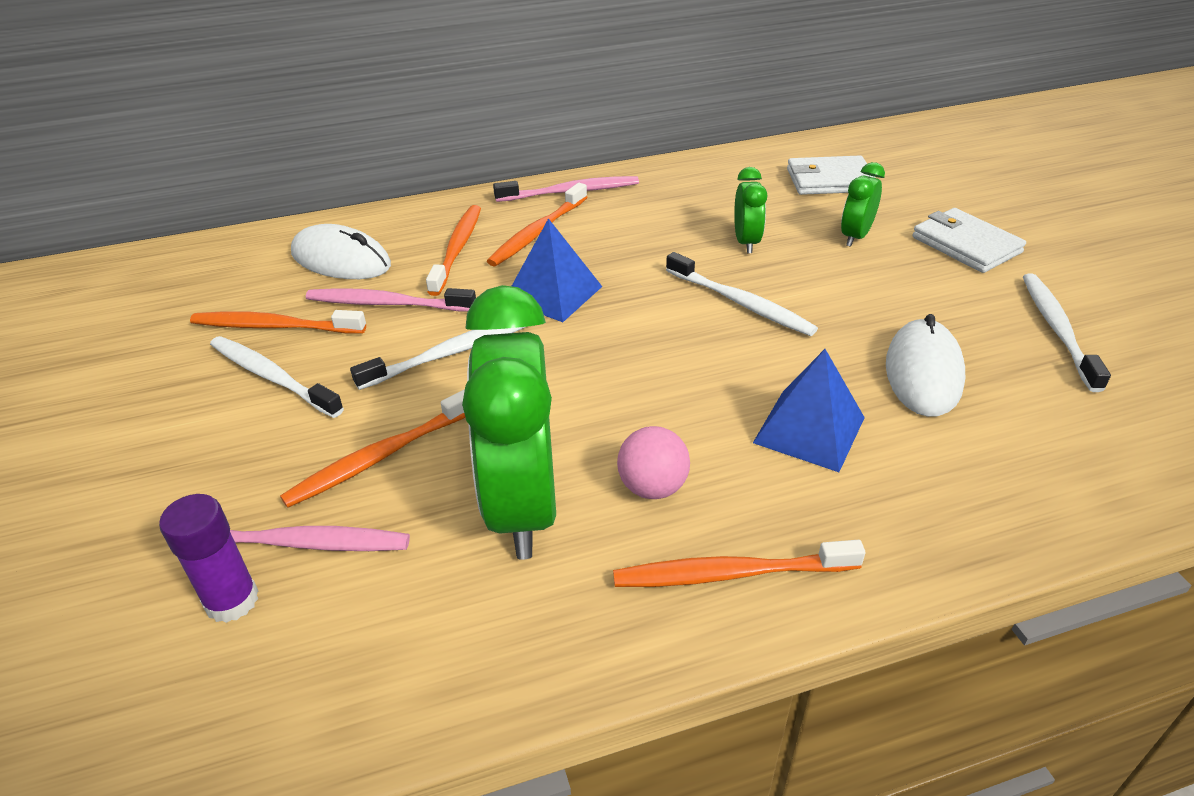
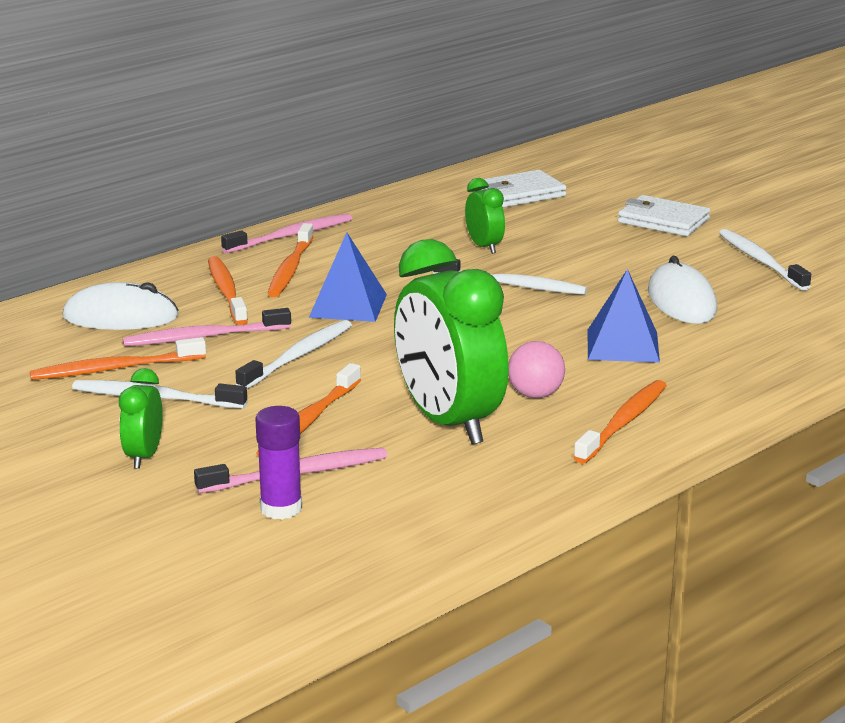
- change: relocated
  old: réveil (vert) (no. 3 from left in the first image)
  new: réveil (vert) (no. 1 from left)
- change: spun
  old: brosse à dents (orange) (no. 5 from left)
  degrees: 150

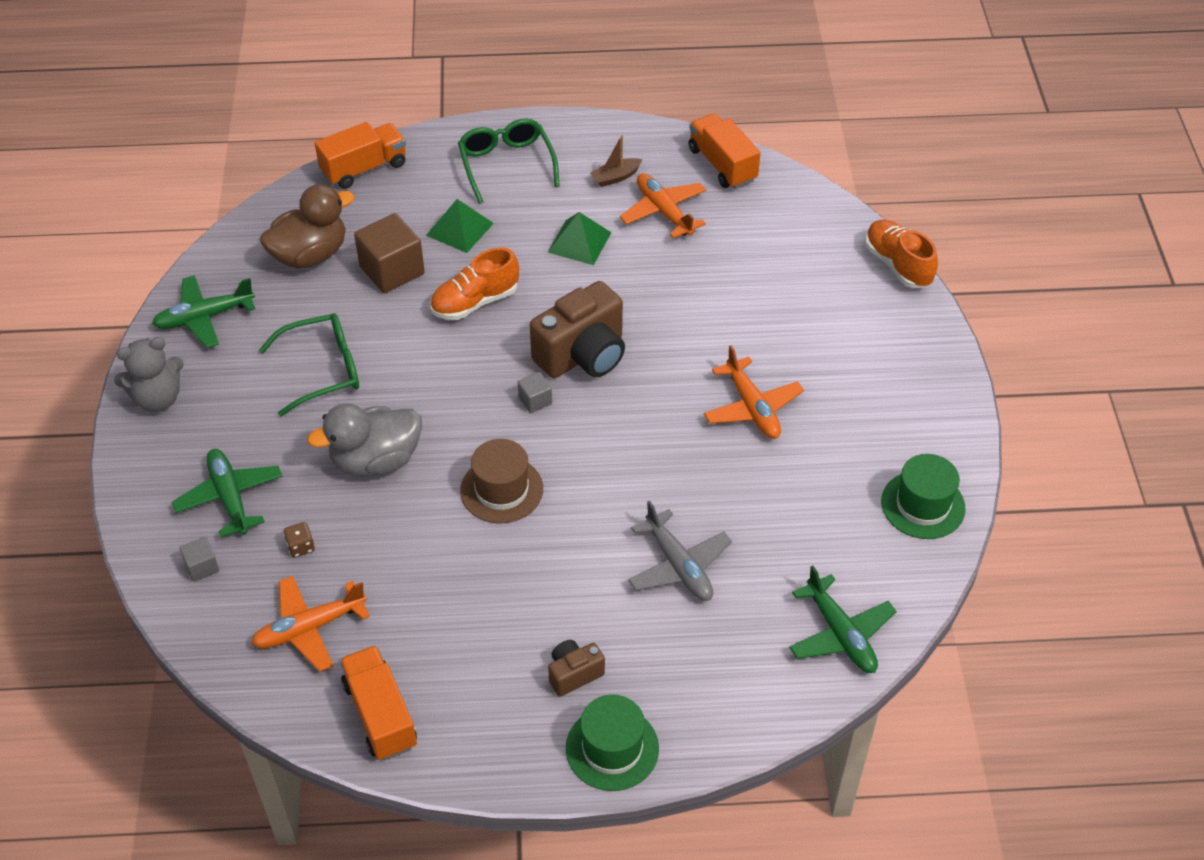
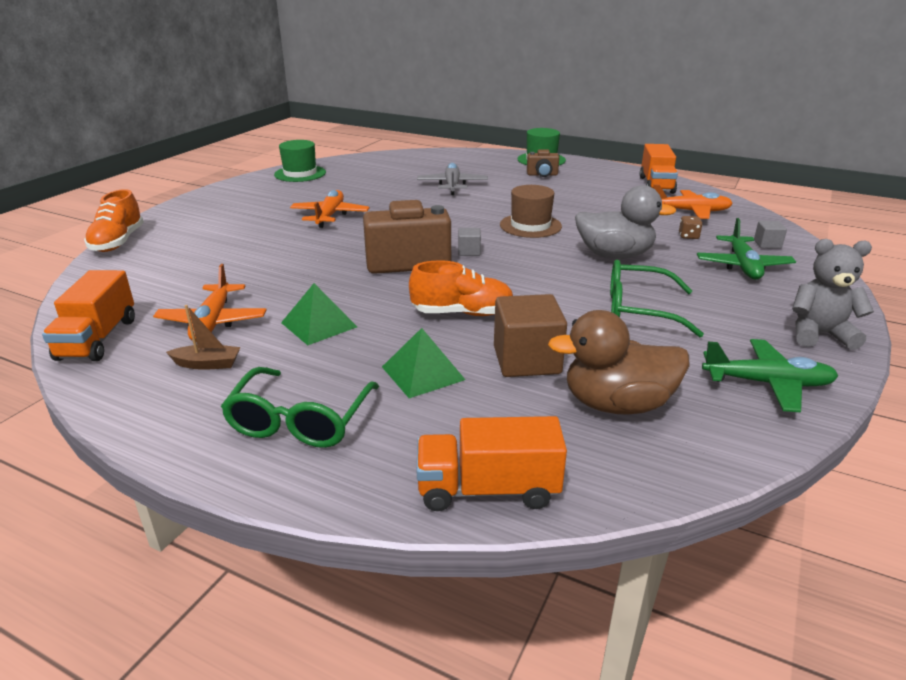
- change: missing
  old: avion (vert) (no. 3 from left)

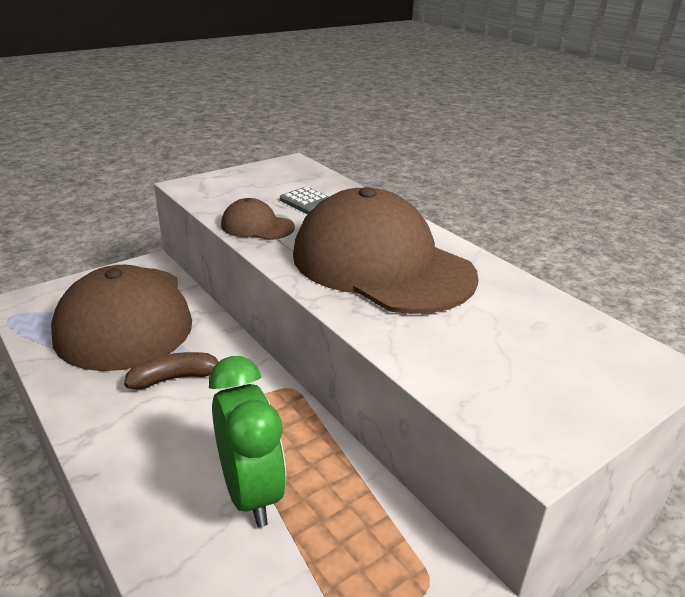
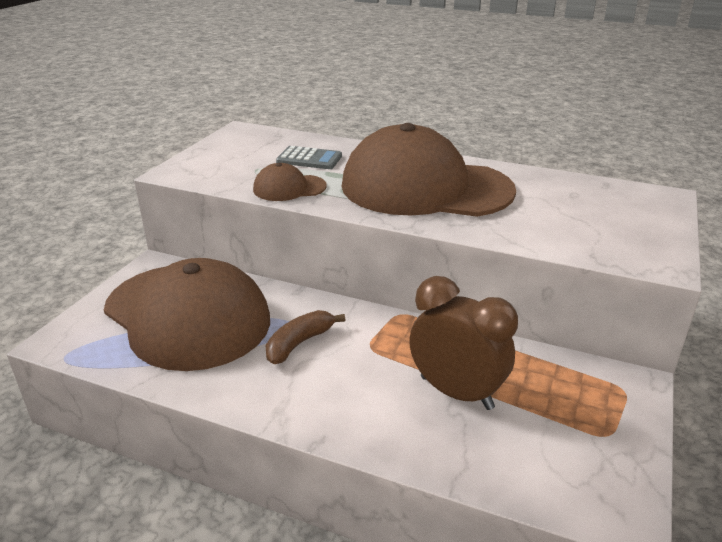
- change: colour
  old: réveil (vert)
  new: réveil (marron)

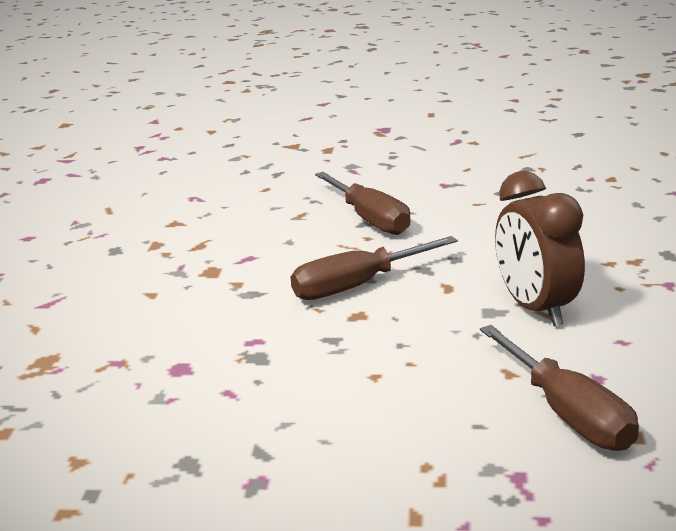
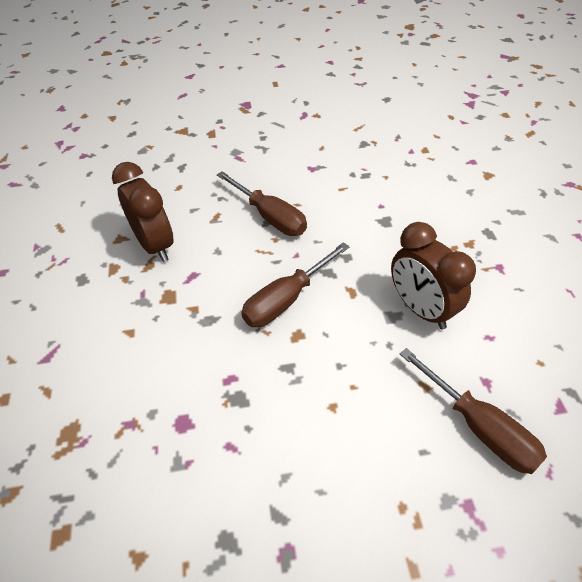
- change: appeared
  new: réveil (marron) (no. 1 from left)

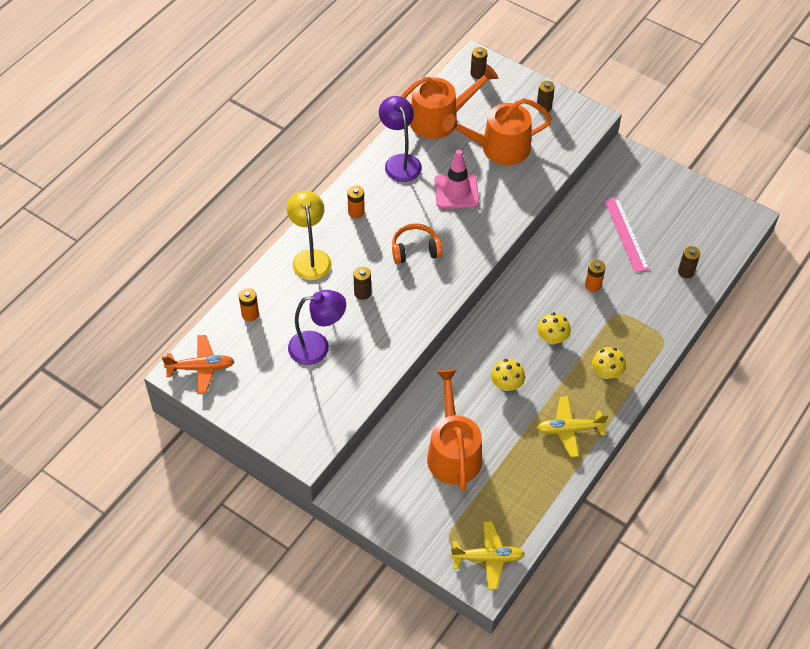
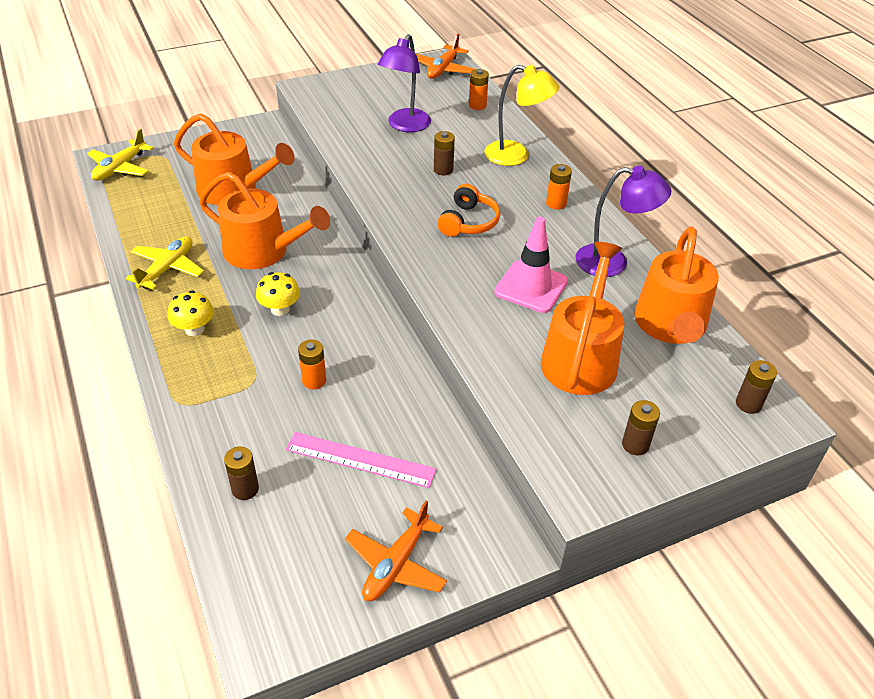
- change: exchanged
  old: champignon (jaune) (no. 1 from left)
  new: arrosoir (orange) (no. 2 from left)
- change: appeared
  new: avion (orange) (no. 1 from left)

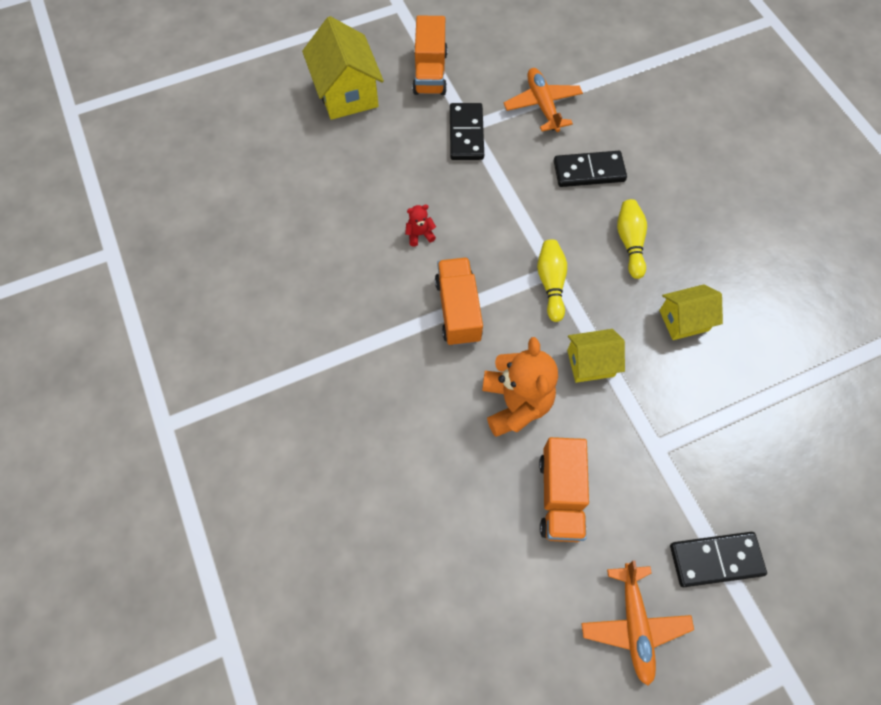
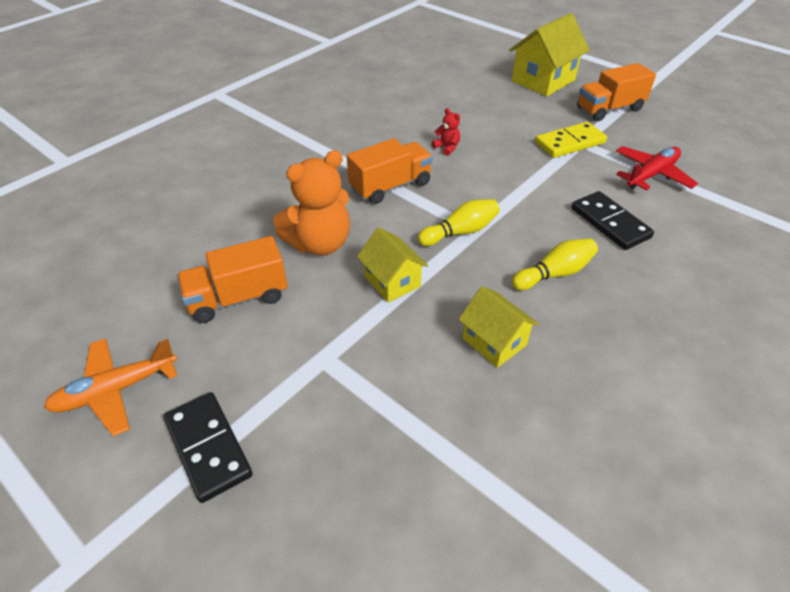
- change: colour
  old: avion (orange) (no. 1 from left)
  new: avion (rouge)
- change: colour
  old: domino (noir) (no. 1 from left)
  new: domino (jaune)

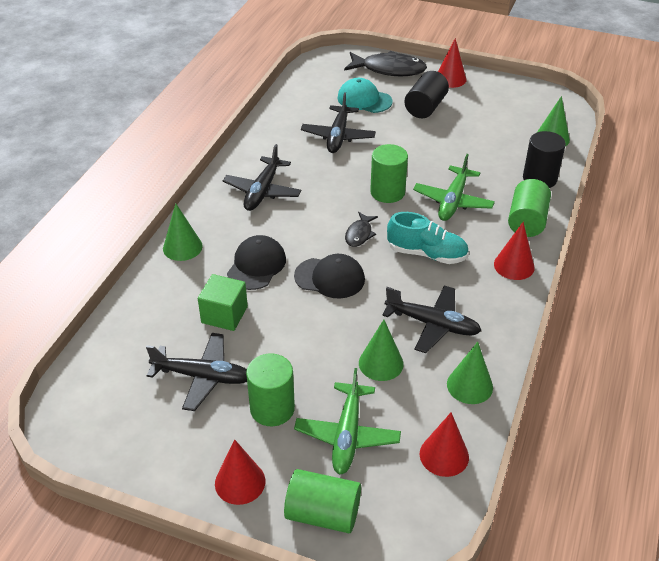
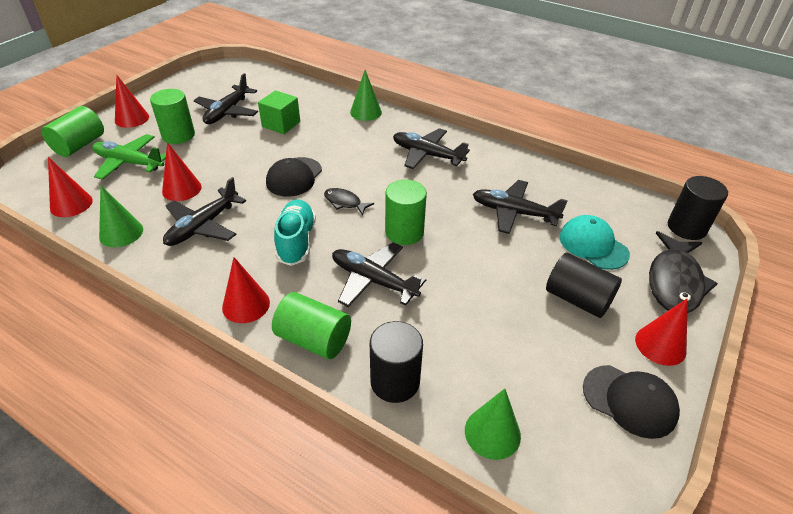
- change: spun
  old: casquette (turquoise)
  degrees: -75
- change: colour
  old: avion (vert) (no. 2 from left)
  new: avion (noir) (no. 3 from left)
- change: spun
  old: chaussure (turquoise)
  degrees: 150
- change: relocated
  old: casquette (noir) (no. 1 from left in the first image)
  new: casquette (noir) (no. 2 from left)
- change: colour
  old: cône (vert) (no. 2 from left)
  new: cône (rouge) (no. 3 from left)
- change: appeared
  new: cylindre (noir) (no. 3 from left)

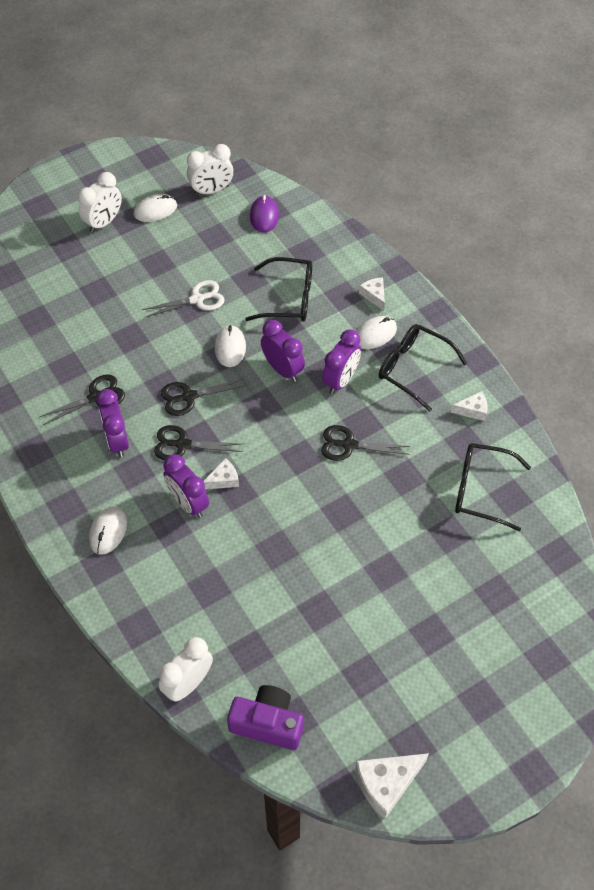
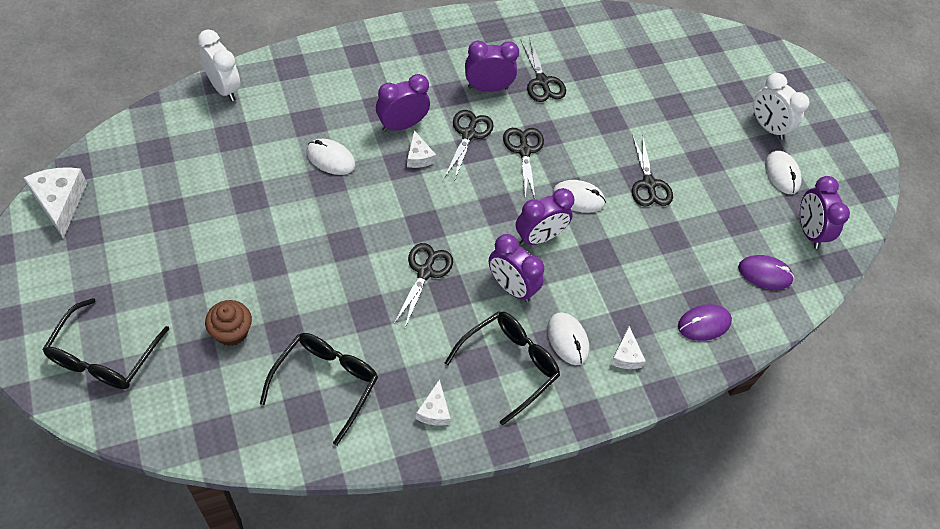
- change: colour
  old: réveil (blanc) (no. 3 from left)
  new: réveil (violet) (no. 5 from left)
- change: relocated
  old: lunettes (noir) (no. 1 from left)
- change: spun
  old: fromage (blanc) (no. 2 from left in the first image)
  degrees: 105
- change: colour
  old: ciseaux (blanc)
  new: ciseaux (noir) (no. 5 from left)
- change: relocated
  old: souris (blanc) (no. 1 from left)
- change: missing
  old: appareil photo (violet)
- change: appeared
  new: muffin (marron)
- change: appeared
  new: souris (violet) (no. 1 from left)

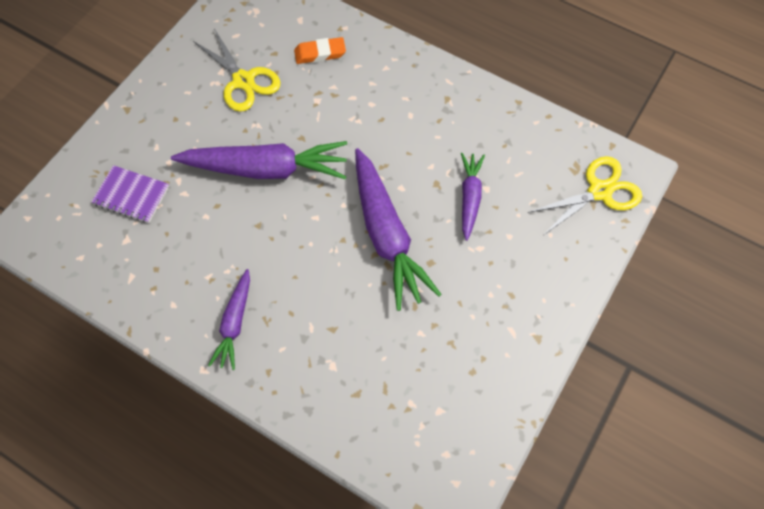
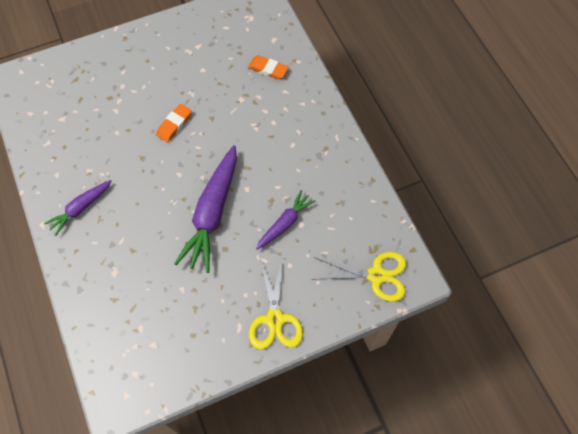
- change: relocated
  old: ciseaux (jaune) (no. 1 from left)
- change: exchanged
  old: carotte (violet) (no. 2 from left)
  new: gomme (orange) (no. 1 from left)
- change: missing
  old: carnet (violet)

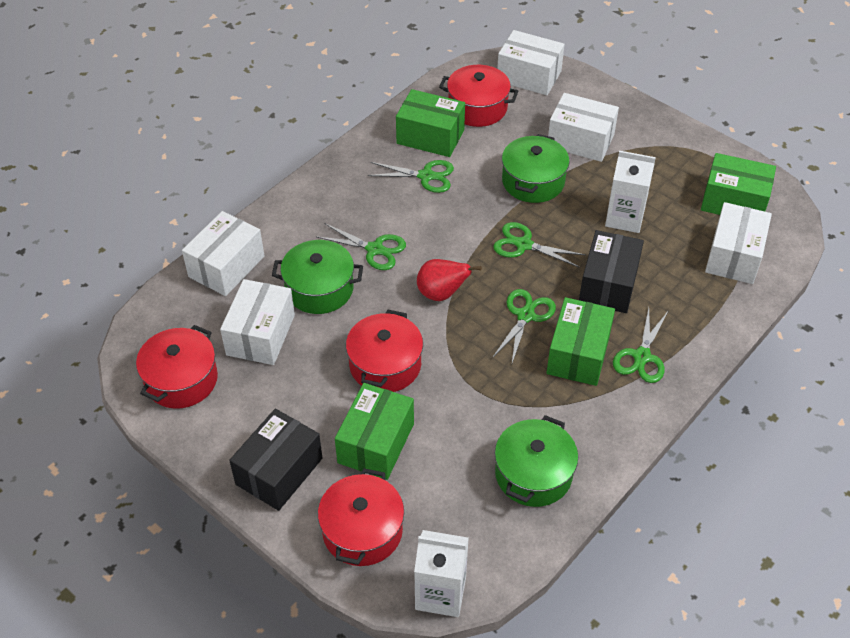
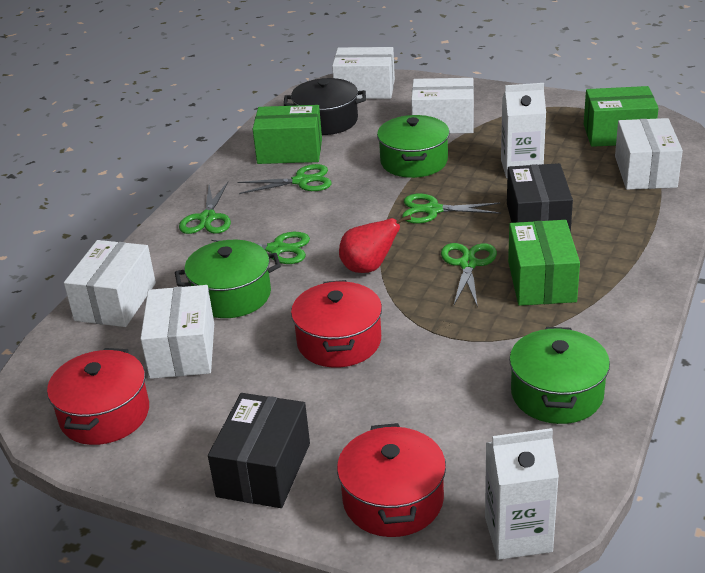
- change: colour
  old: marmite (rouge) (no. 4 from left)
  new: marmite (noir)
- change: relocated
  old: ciseaux (vert) (no. 5 from left in the first image)
  new: ciseaux (vert) (no. 1 from left)
- change: missing
  old: boîte (vert) (no. 1 from left)

